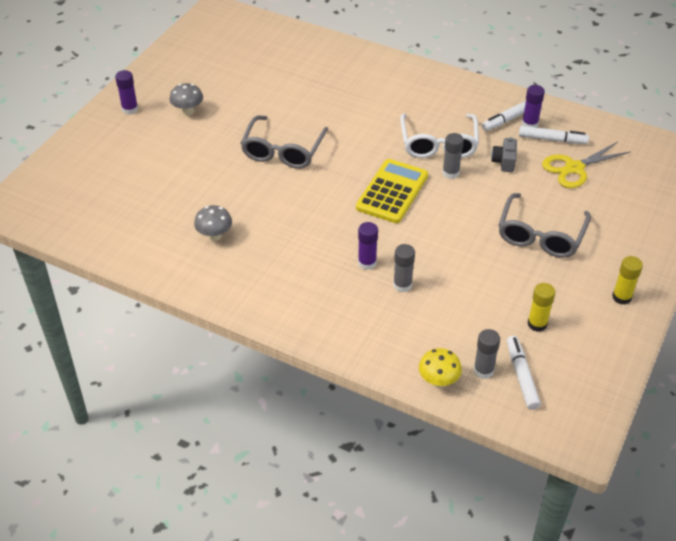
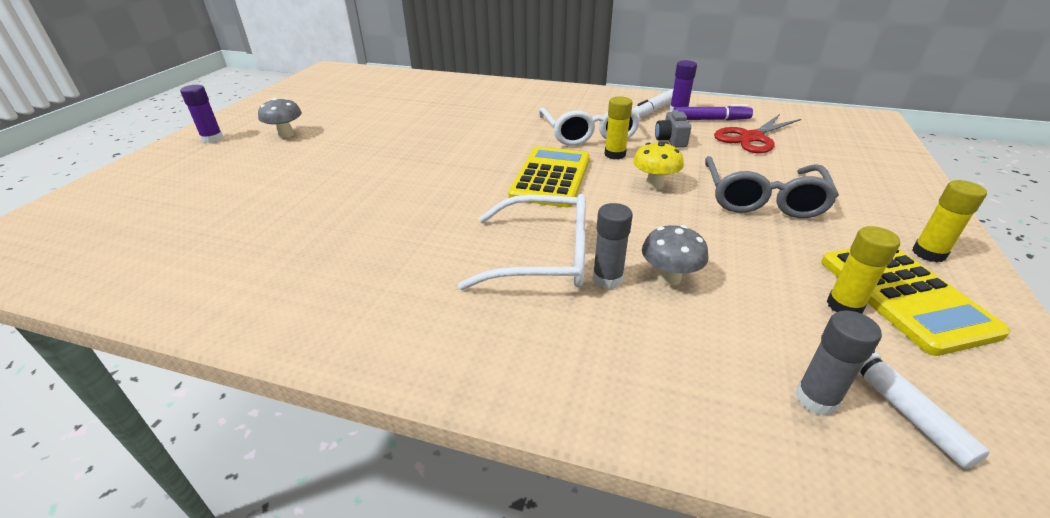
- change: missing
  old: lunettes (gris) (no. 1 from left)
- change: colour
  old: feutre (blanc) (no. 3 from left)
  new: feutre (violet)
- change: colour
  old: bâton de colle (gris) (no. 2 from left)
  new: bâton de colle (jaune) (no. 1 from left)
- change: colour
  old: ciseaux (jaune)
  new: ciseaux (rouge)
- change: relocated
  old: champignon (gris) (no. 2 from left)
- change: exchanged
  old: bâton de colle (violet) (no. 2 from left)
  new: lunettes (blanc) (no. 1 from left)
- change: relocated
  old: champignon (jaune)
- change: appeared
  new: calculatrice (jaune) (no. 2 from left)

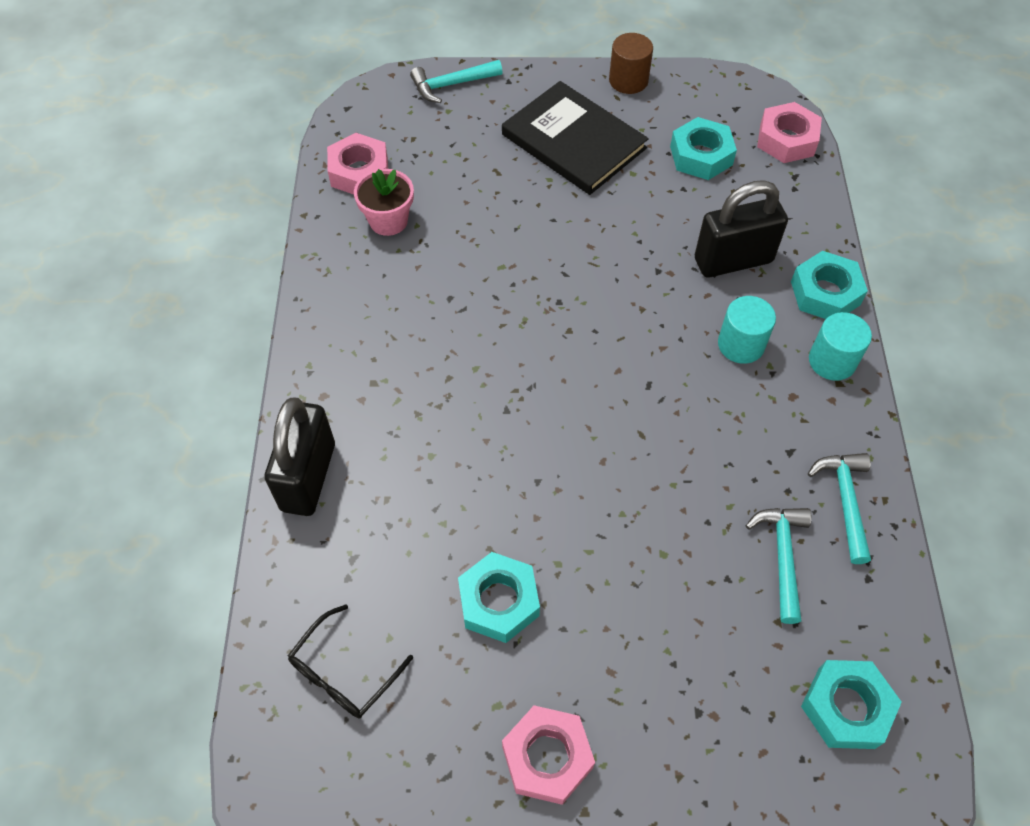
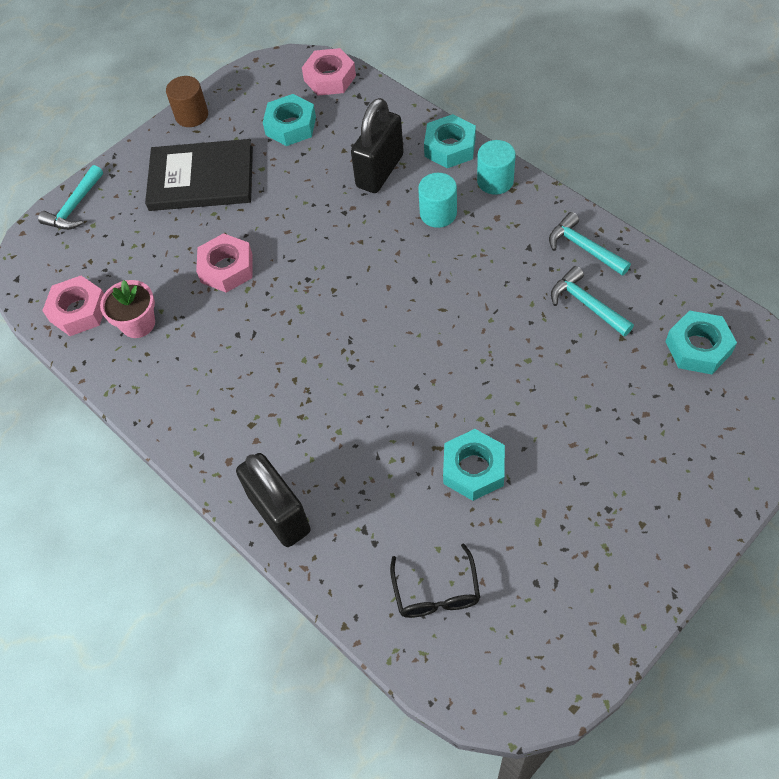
- change: relocated
  old: écrou (rose) (no. 2 from left)

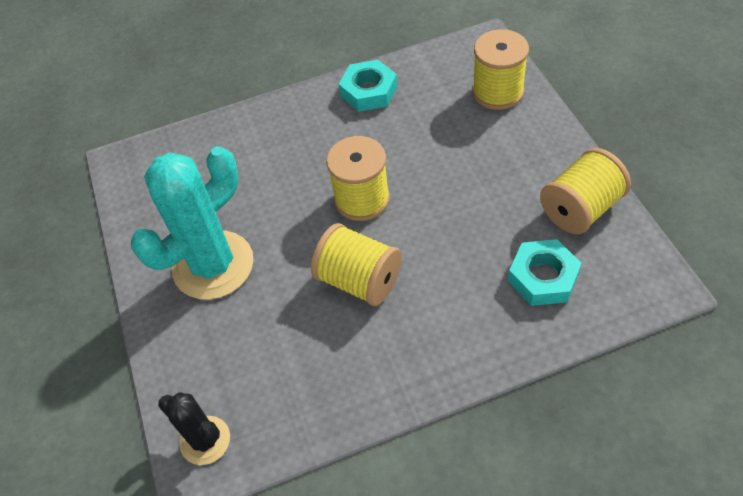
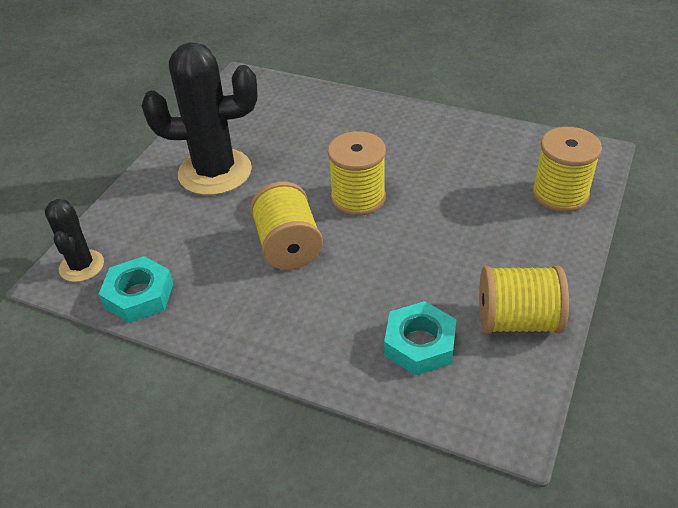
- change: relocated
  old: écrou (turquoise) (no. 1 from left)
- change: colour
  old: cactus (turquoise)
  new: cactus (noir) (no. 2 from left)

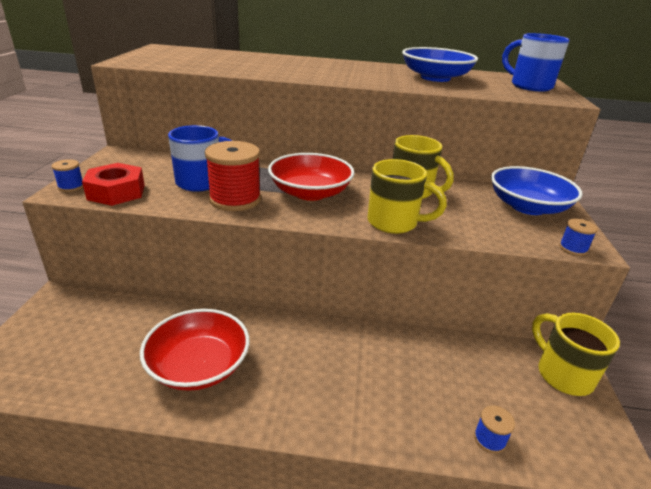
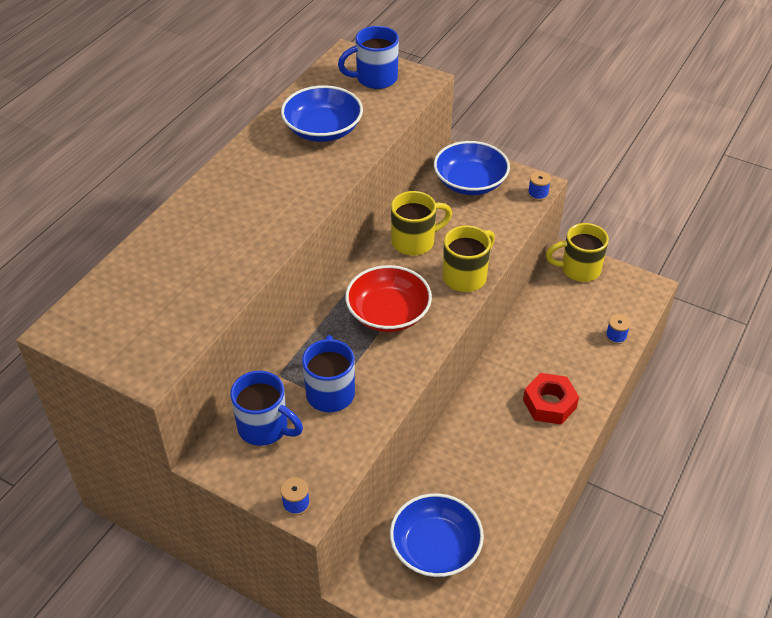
- change: missing
  old: bobine (rouge)
- change: relocated
  old: écrou (rouge)
- change: missing
  old: bol (rouge) (no. 1 from left)
- change: appeared
  new: tasse (bleu) (no. 1 from left)
- change: appeared
  new: bol (bleu) (no. 2 from left)

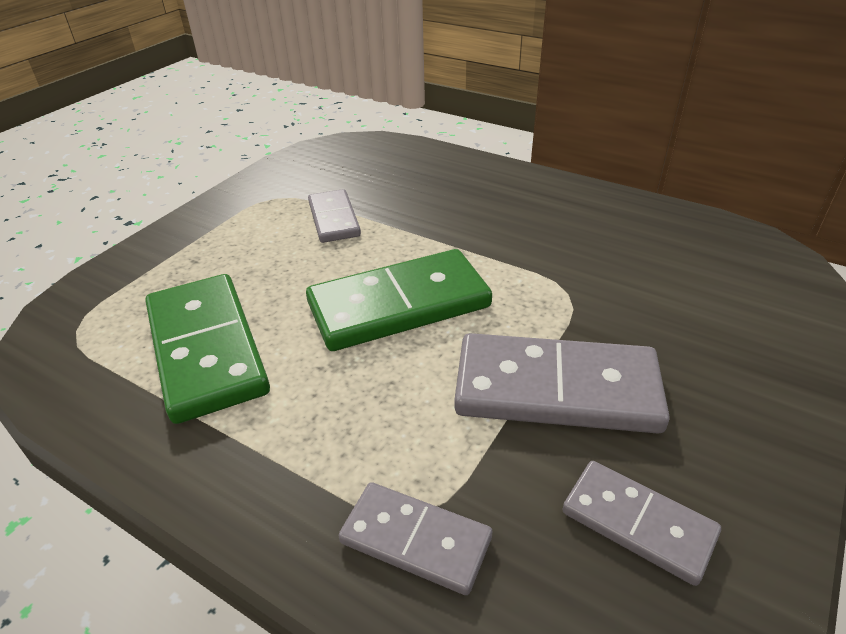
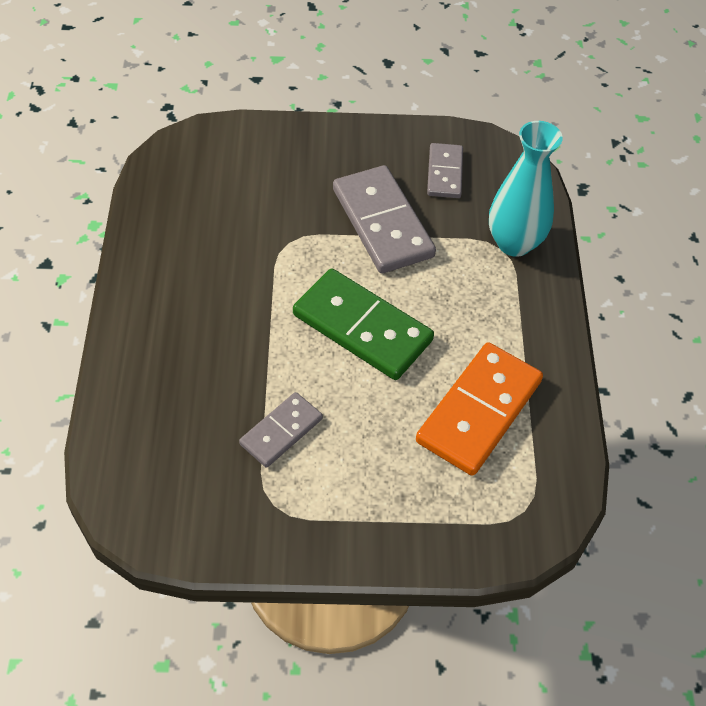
- change: colour
  old: domino (vert) (no. 1 from left)
  new: domino (orange)
- change: exchanged
  old: domino (gris) (no. 2 from left)
  new: vase (turquoise)

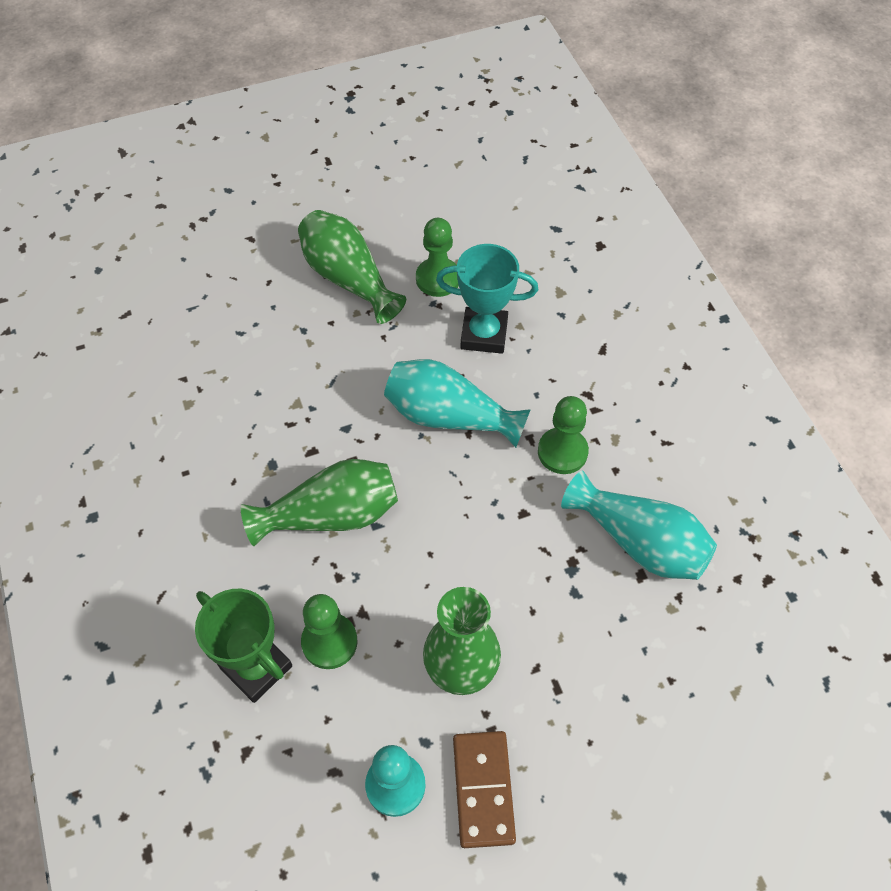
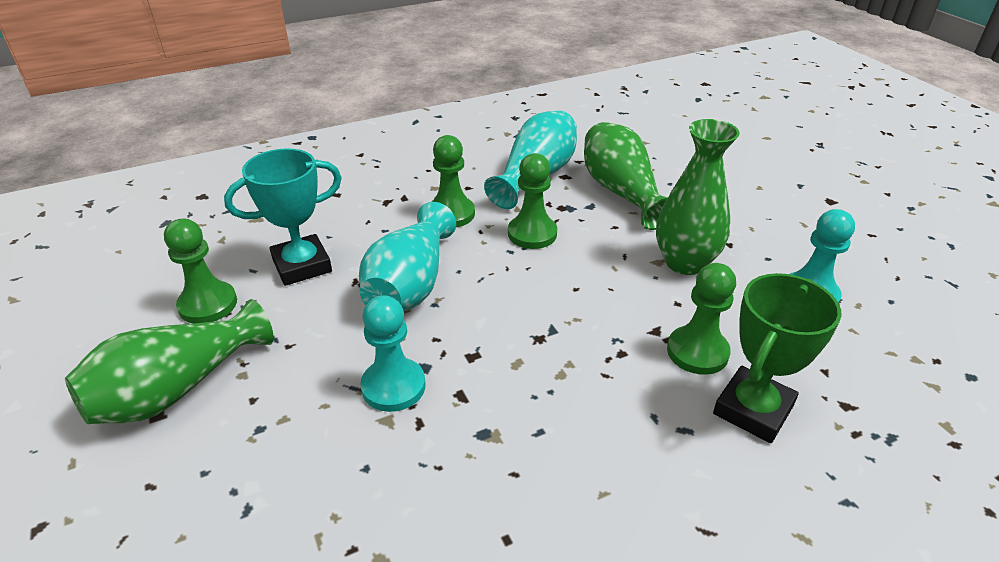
- change: spun
  old: trophée (turquoise)
  degrees: 60
- change: relocated
  old: vase (vert) (no. 1 from left in the first image)
  new: vase (vert) (no. 2 from left)
- change: missing
  old: domino (marron)
- change: appeared
  new: pion (vert) (no. 3 from left)
- change: appeared
  new: pion (turquoise) (no. 1 from left)

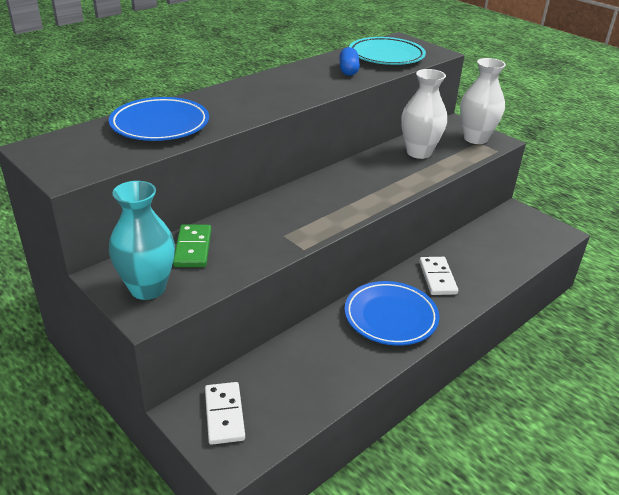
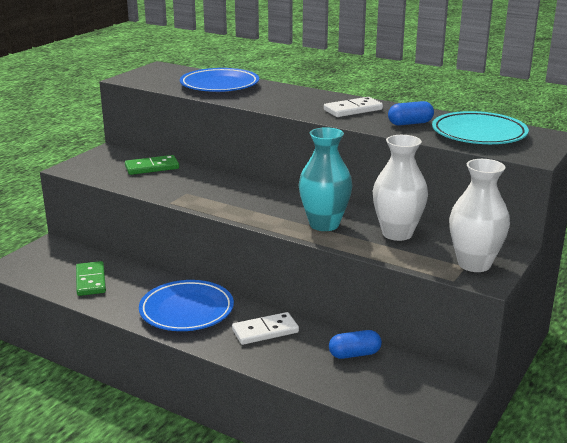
- change: relocated
  old: vase (turquoise)
- change: relocated
  old: domino (blanc) (no. 1 from left in the first image)
  new: domino (blanc) (no. 2 from left)
- change: appeared
  new: domino (vert) (no. 1 from left)
- change: appeared
  new: gélule (bleu) (no. 1 from left)

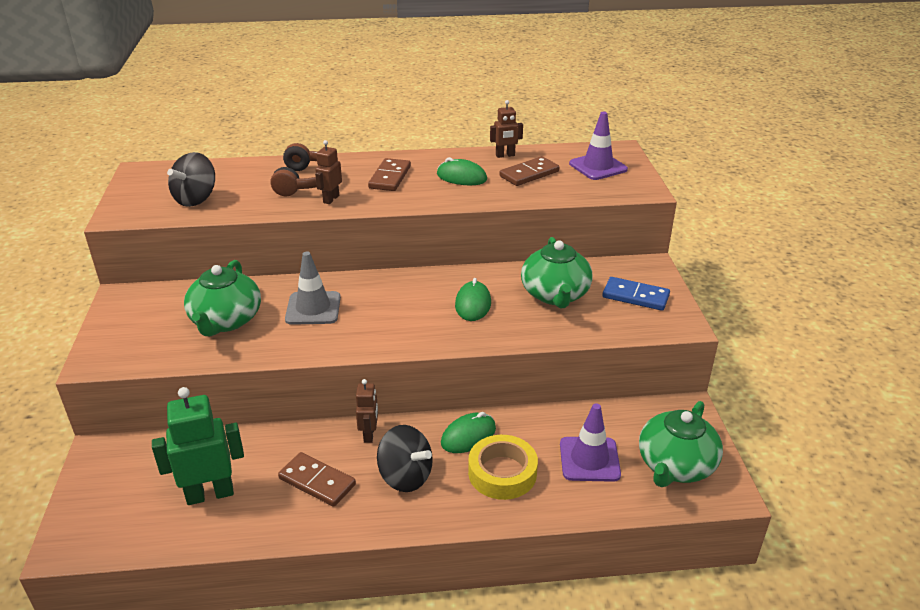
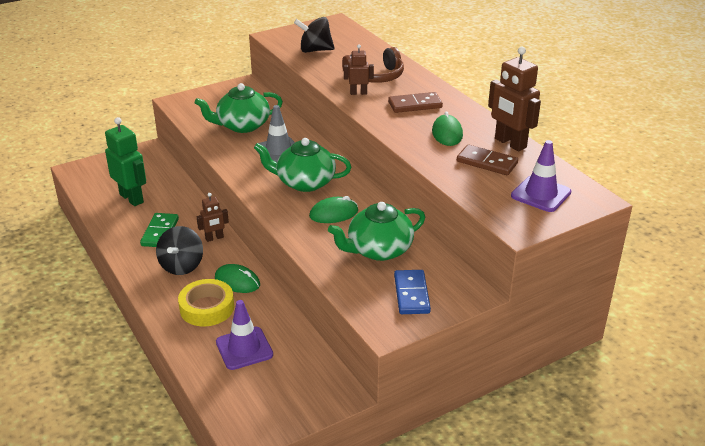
- change: size
  old: robot (marron) (no. 3 from left)
  factor: 1.8
- change: relocated
  old: théière (vert) (no. 3 from left in the first image)
  new: théière (vert) (no. 2 from left)
- change: colour
  old: domino (marron) (no. 1 from left)
  new: domino (vert)

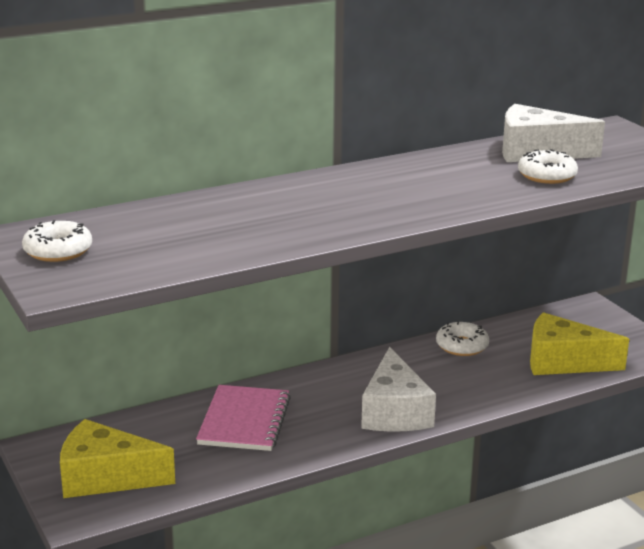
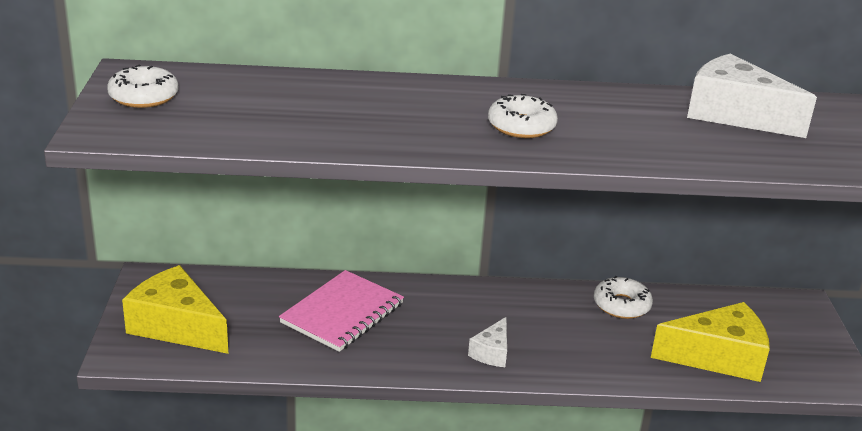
- change: relocated
  old: beignet (blanc) (no. 3 from left in the first image)
  new: beignet (blanc) (no. 2 from left)
- change: spun
  old: fromage (jaune) (no. 2 from left)
  degrees: 135
- change: size
  old: fromage (blanc) (no. 1 from left)
  factor: 0.51

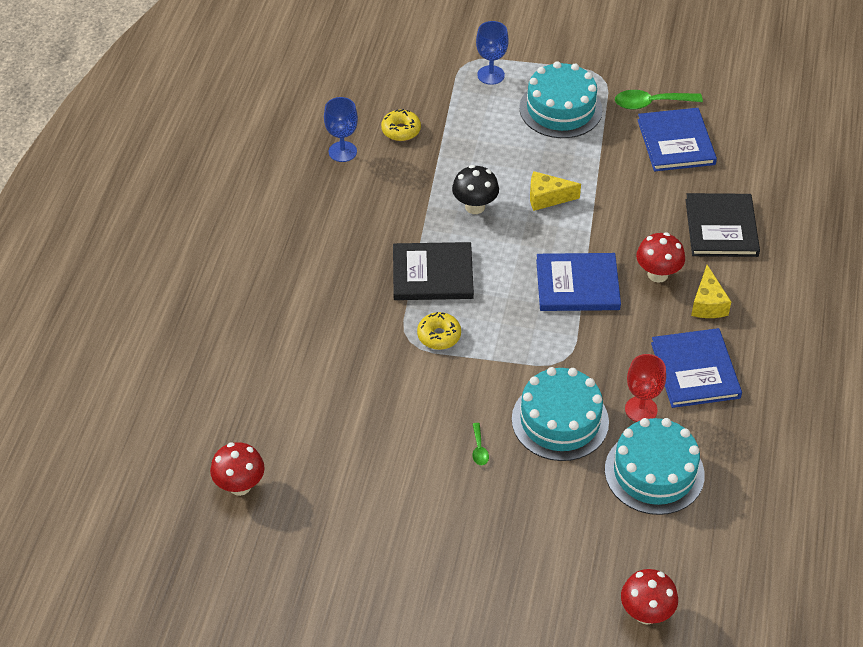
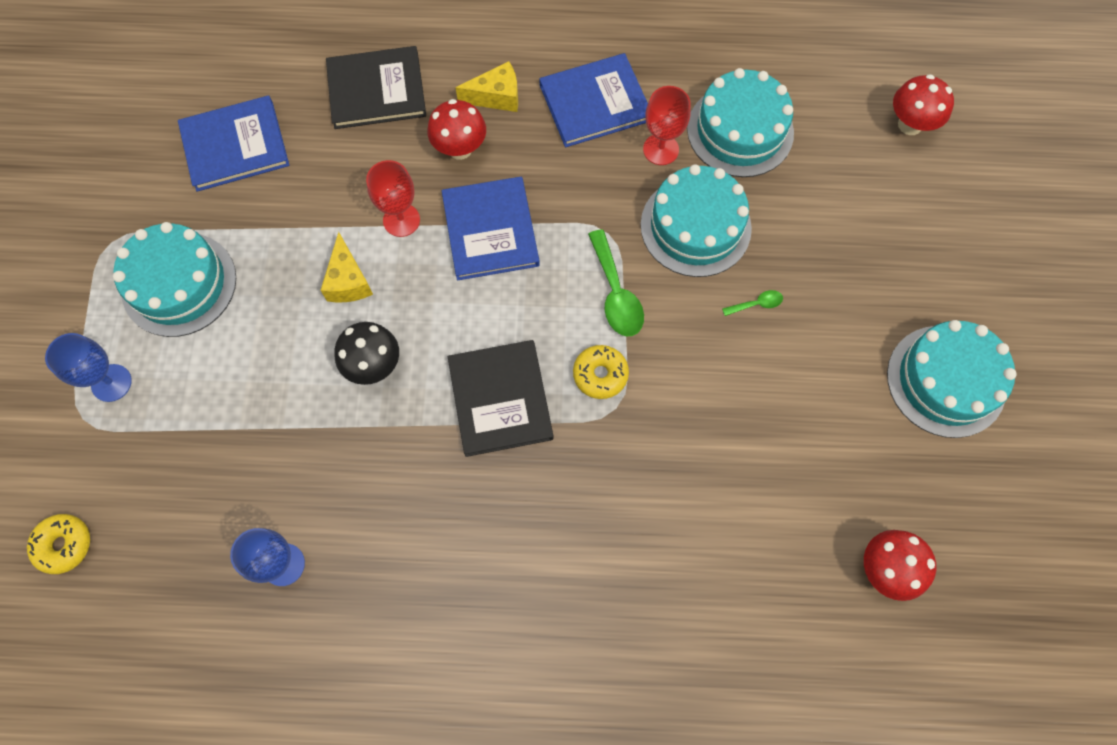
- change: relocated
  old: cuillère (vert) (no. 2 from left in the first image)
  new: cuillère (vert) (no. 1 from left)
- change: relocated
  old: beignet (jaune) (no. 1 from left)
- change: appeared
  new: verre à pied (rouge) (no. 1 from left)
- change: appeared
  new: gâteau (turquoise) (no. 4 from left)

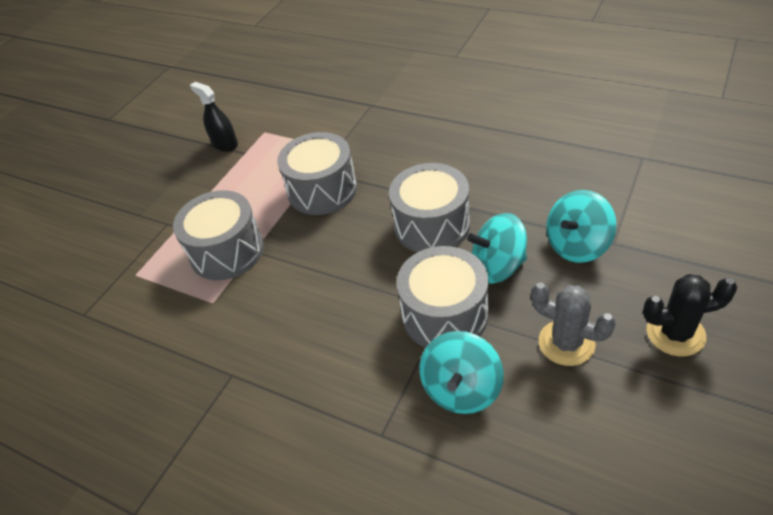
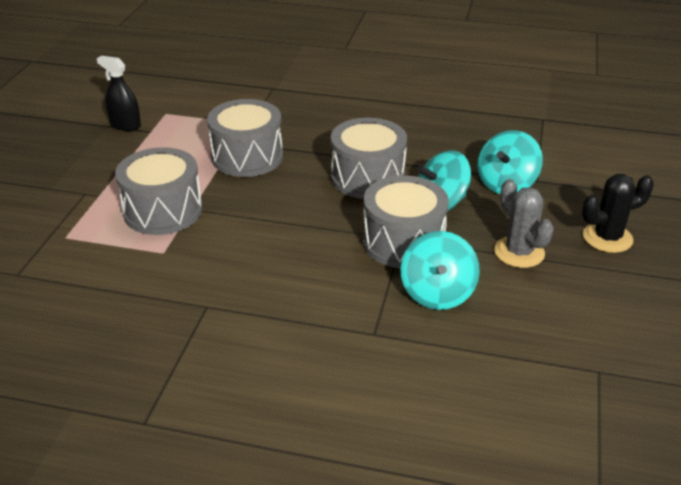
- change: spun
  old: cactus (gris)
  degrees: 45

